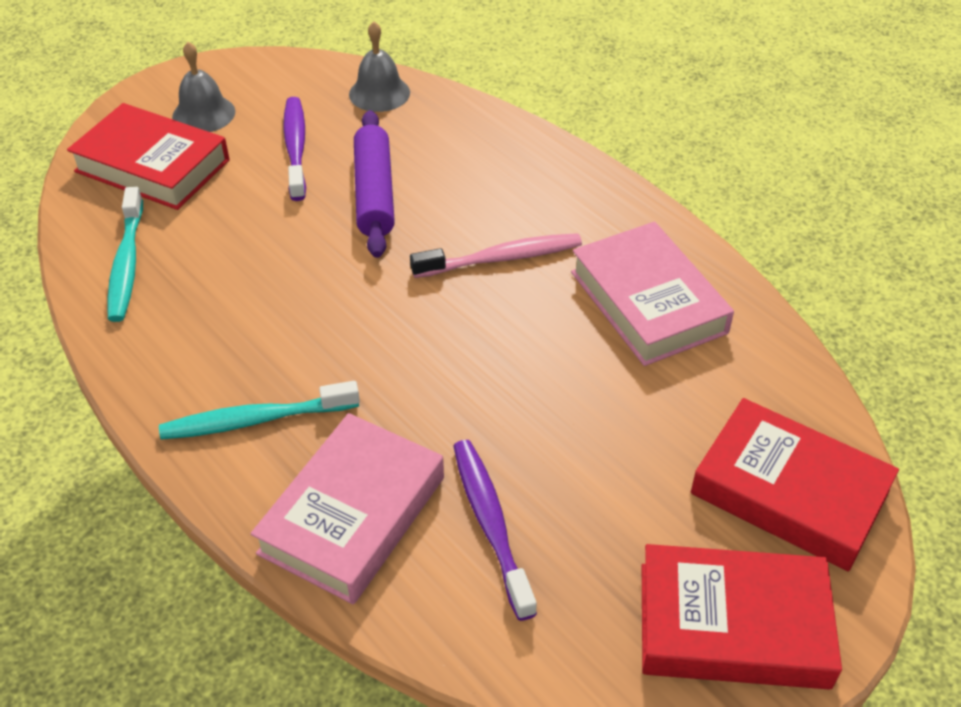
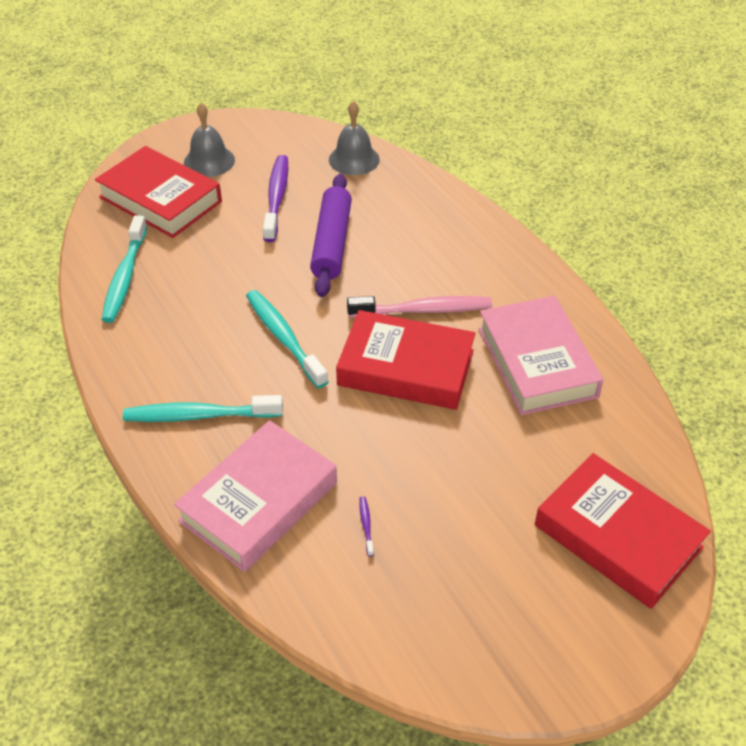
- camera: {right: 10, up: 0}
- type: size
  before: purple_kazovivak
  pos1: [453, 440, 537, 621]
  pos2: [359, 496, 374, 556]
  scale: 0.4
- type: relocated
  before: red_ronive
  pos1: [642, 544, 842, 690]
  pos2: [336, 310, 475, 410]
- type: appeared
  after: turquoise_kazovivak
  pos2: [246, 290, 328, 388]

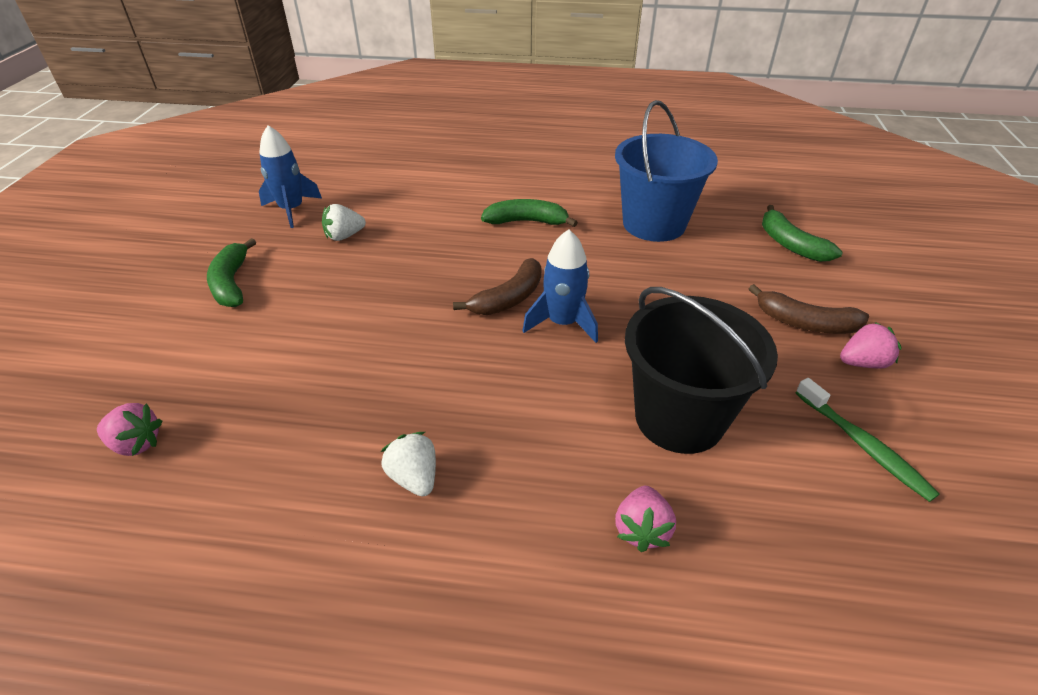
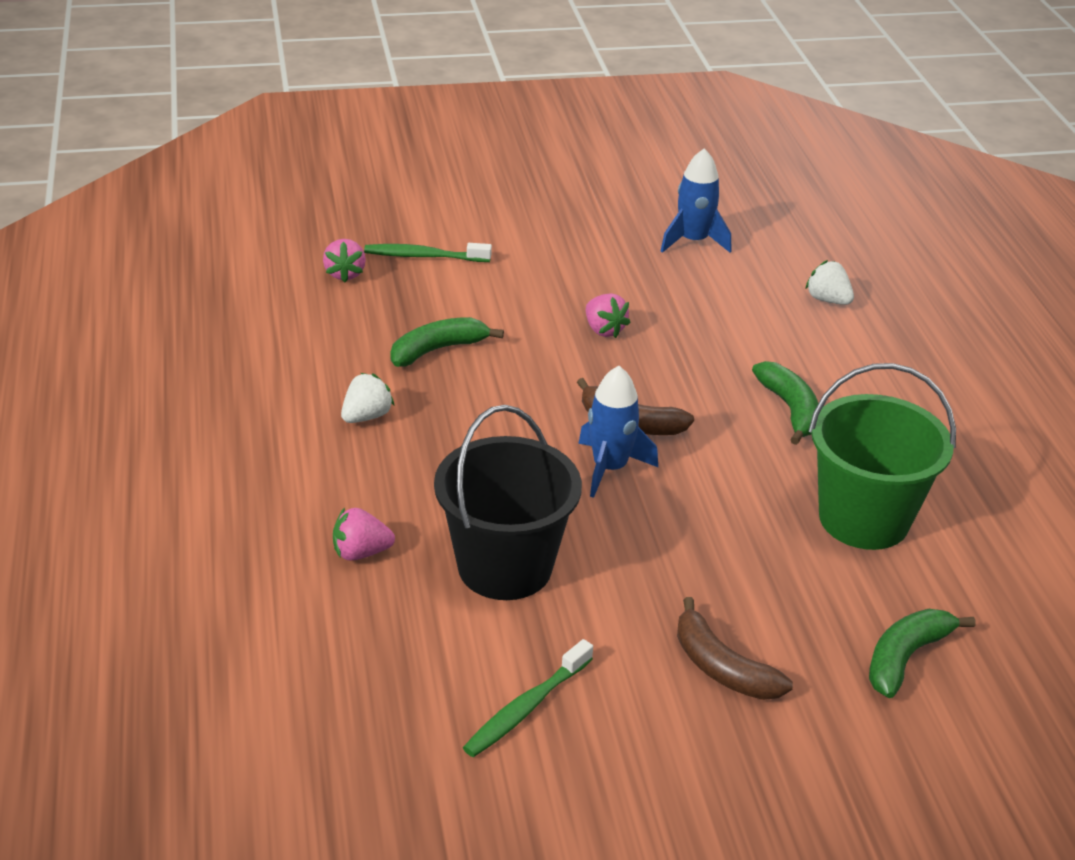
- camera: {right: 70, up: -5}
- type: colour
  before: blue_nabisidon
  after: green_nabisidon
  pos1: [615, 100, 718, 242]
  pos2: [809, 363, 956, 550]
- type: relocated
  before: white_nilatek
  pos1: [322, 204, 366, 241]
  pos2: [805, 260, 854, 305]
- type: relocated
  before: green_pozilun
  pos1: [207, 238, 256, 307]
  pos2: [390, 317, 504, 367]
- type: spun
  before: brown_pozilun
  pos1: [749, 284, 869, 334]
  pos2: [677, 597, 793, 700]
  turn: -45
- type: relocated
  before: pink_nilatek
  pos1: [840, 322, 902, 369]
  pos2: [586, 293, 631, 338]
- type: appeared
  after: green_kazovivak
  pos2: [364, 243, 492, 262]

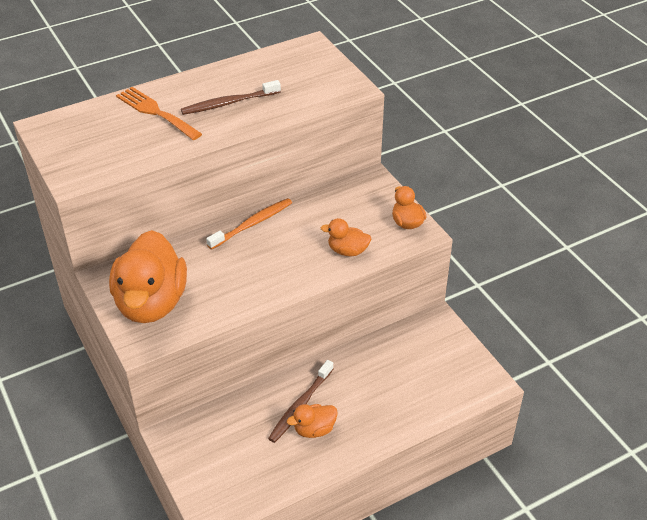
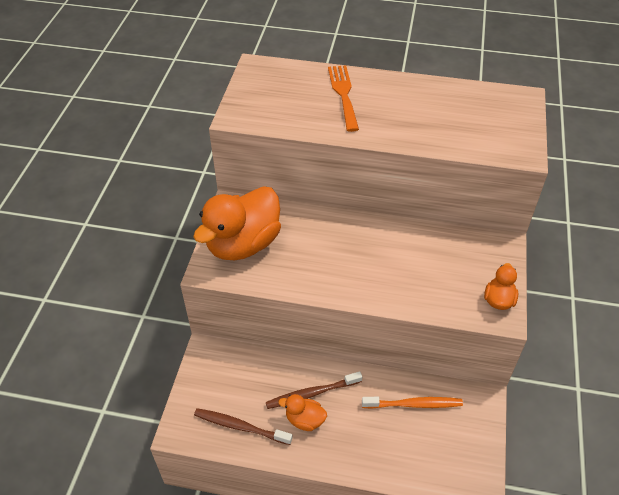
- camera: {right: 40, up: 5}
- type: relocated
  before: brown_kazovivak
  pos1: [181, 80, 281, 115]
  pos2: [194, 408, 293, 445]
- type: relocated
  before: orange_kazovivak
  pos1: [206, 198, 292, 250]
  pos2: [362, 397, 463, 409]
- type: missing
  before: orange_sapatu
  pos1: [320, 218, 371, 256]

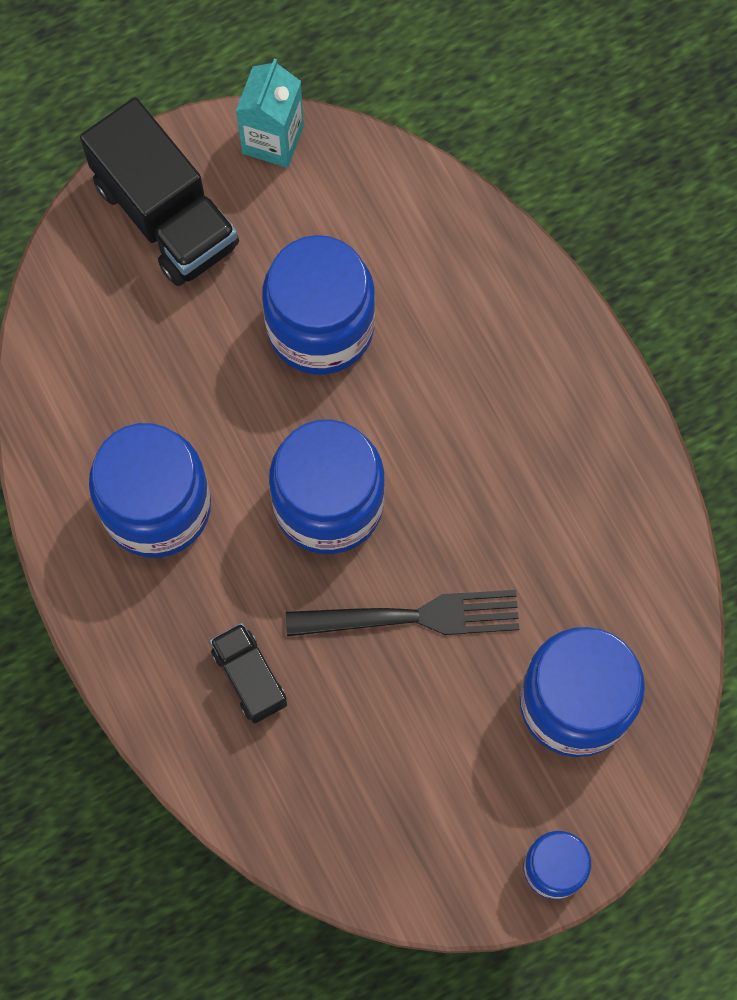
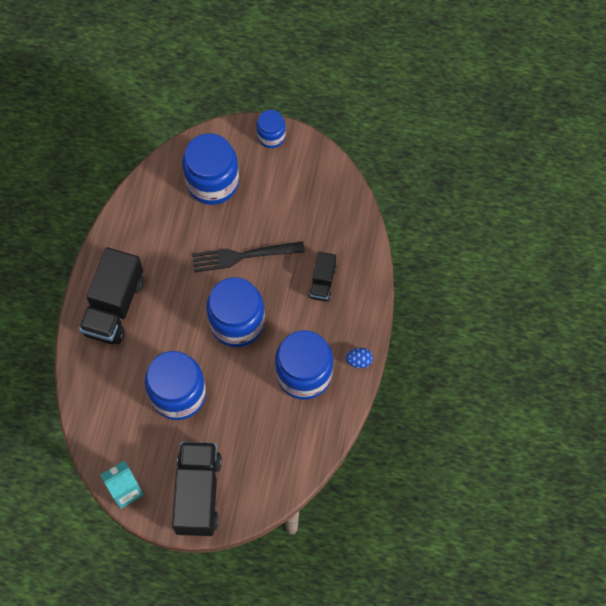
- camera: {right: -140, up: -5}
- type: spun
  before: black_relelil
  pos1: [286, 590, 519, 636]
  pos2: [192, 241, 305, 272]
  turn: -45
- type: appeared
  after: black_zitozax
  pos2: [79, 247, 144, 344]
- type: appeared
  after: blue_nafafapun
  pos2: [346, 348, 373, 368]

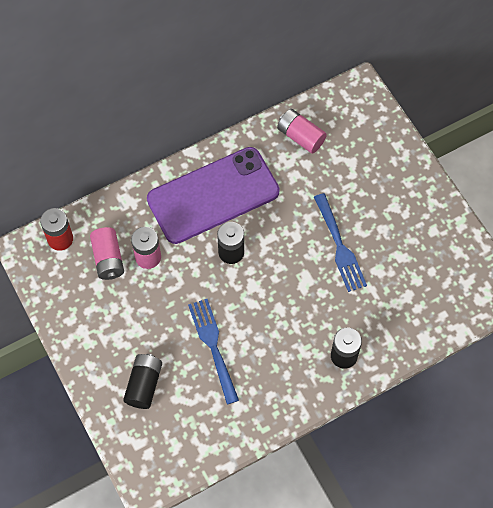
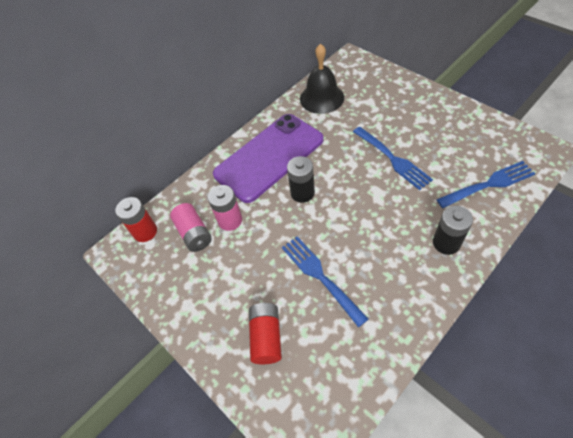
- camera: {right: -10, up: -10}
- type: exchanged
  before: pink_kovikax
  after: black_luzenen
  pos1: [277, 109, 327, 154]
  pos2: [300, 44, 344, 114]
- type: colour
  before: black_kovikax
  after: red_kovikax
  pos1: [123, 354, 162, 409]
  pos2: [249, 303, 282, 364]
- type: appeared
  after: blue_relelil
  pos2: [436, 161, 535, 208]

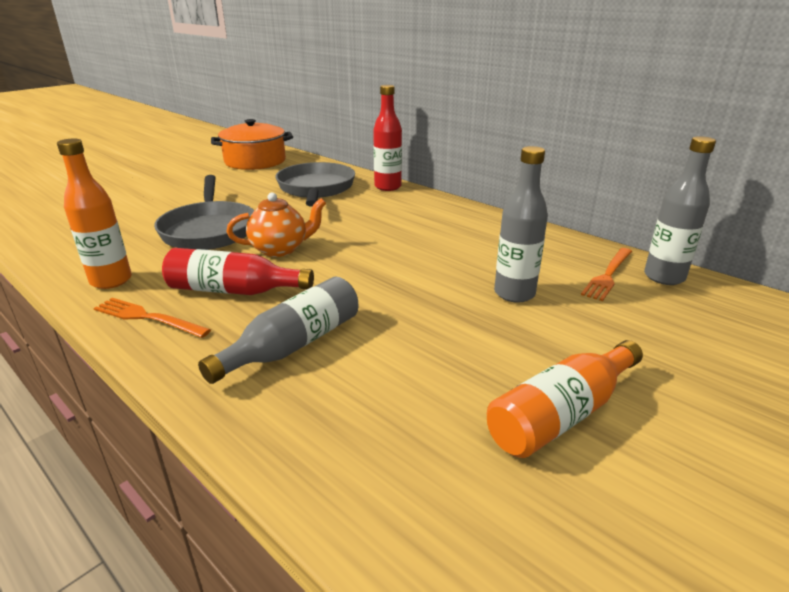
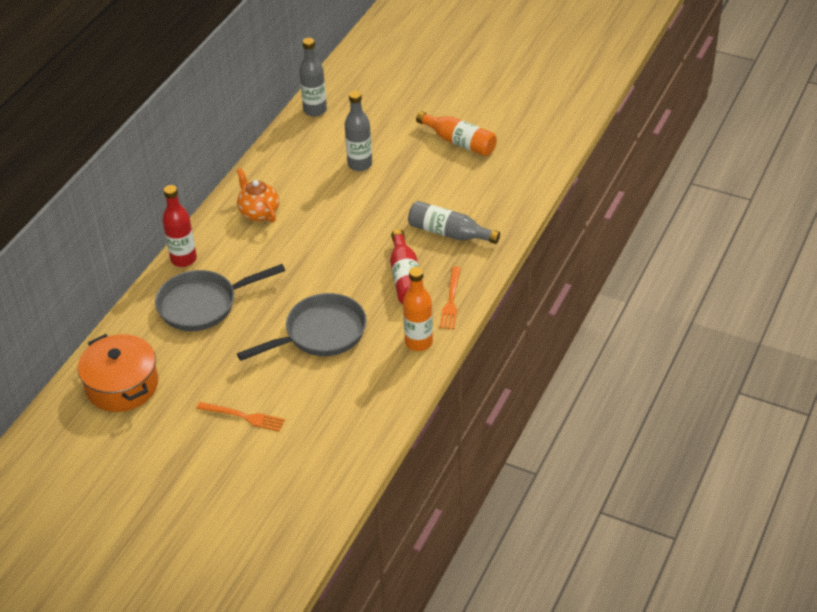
- camera: {right: -105, up: 15}
- type: relocated
  before: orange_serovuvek
  pos1: [227, 193, 326, 257]
  pos2: [237, 168, 279, 223]
- type: relocated
  before: orange_relelil
  pos1: [581, 248, 632, 301]
  pos2: [196, 402, 285, 432]

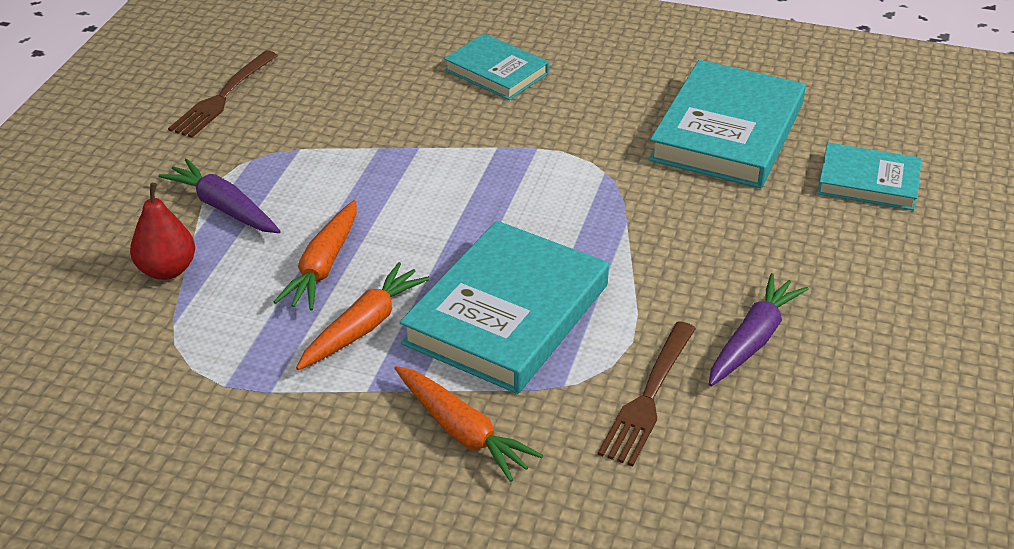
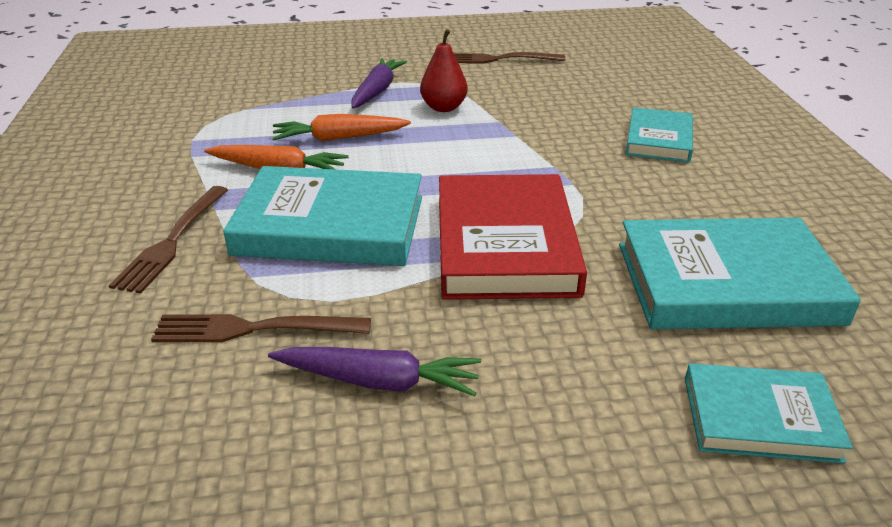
- camera: {right: 65, up: -5}
- type: spun
  before: turquoise_ronive
  pos1: [817, 142, 922, 211]
  pos2: [685, 363, 853, 464]
  turn: -75
- type: relocated
  before: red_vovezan
  pos1: [130, 183, 195, 280]
  pos2: [420, 29, 468, 112]
- type: exchanged
  before: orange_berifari
  after: brown_relelil
  pos1: [394, 366, 543, 482]
  pos2: [109, 186, 228, 294]
- type: appeared
  after: red_ronive
  pos2: [439, 174, 587, 300]

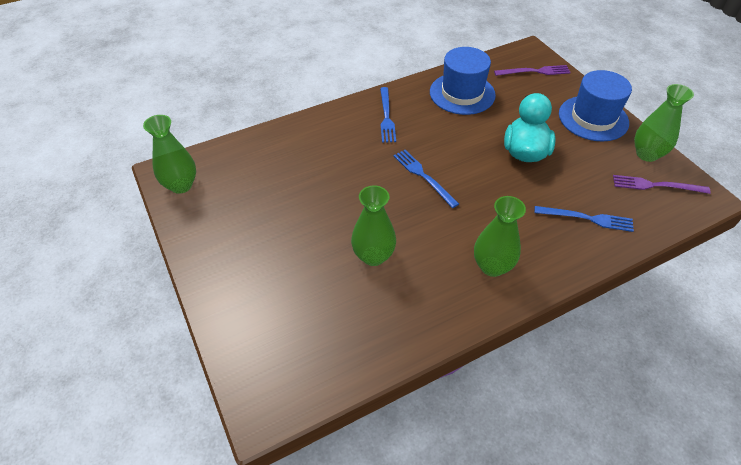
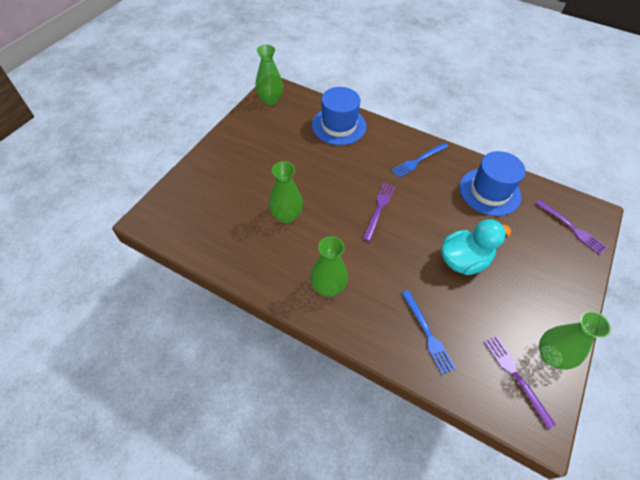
- camera: {right: 55, up: 5}
- type: relocated
  before: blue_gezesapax
  pos1: [559, 70, 632, 141]
  pos2: [312, 87, 366, 145]
- type: colour
  before: blue_relelil
  after: purple_relelil
  pos1: [394, 150, 459, 208]
  pos2: [363, 183, 395, 242]

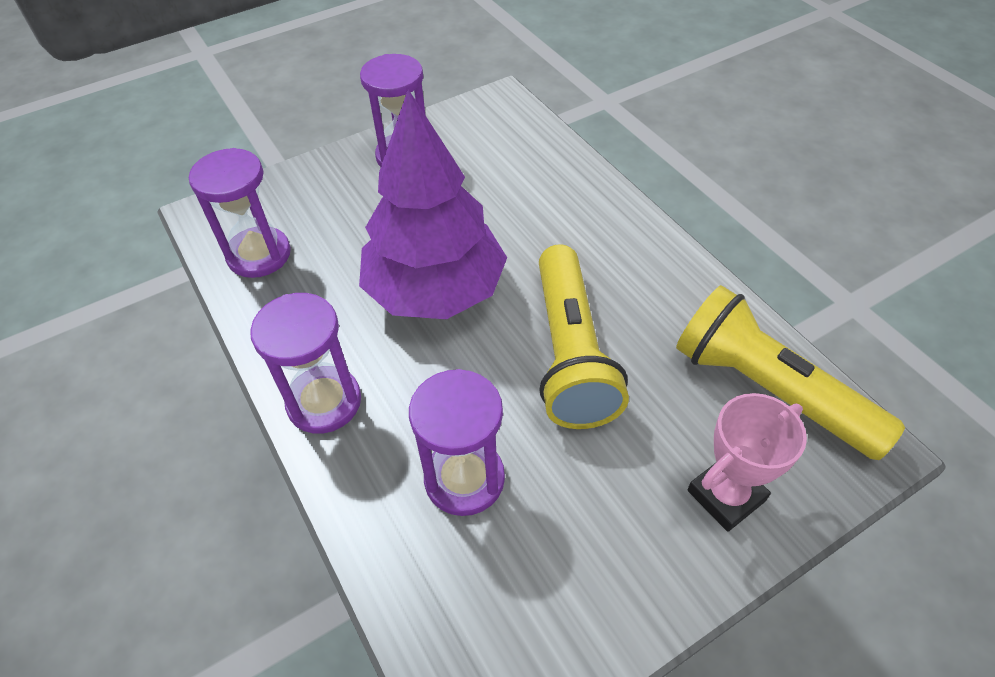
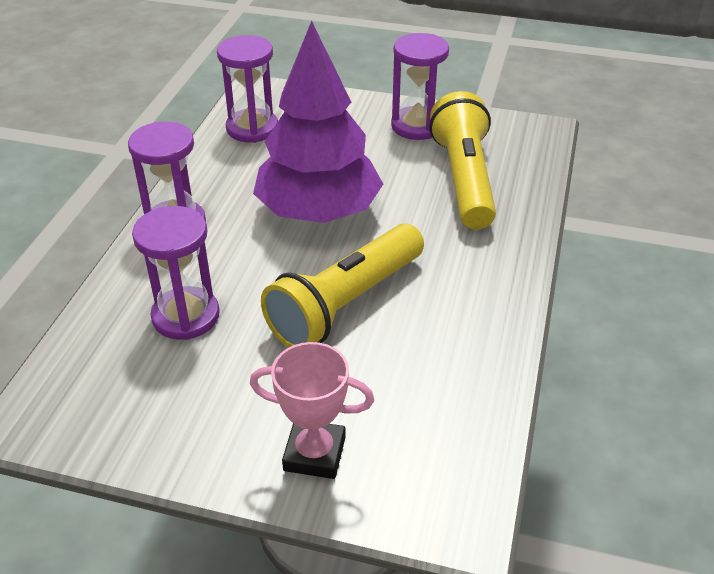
- camera: {right: 45, up: -10}
- type: relocated
  before: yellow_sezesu
  pos1: [676, 285, 905, 460]
  pos2: [429, 91, 496, 229]

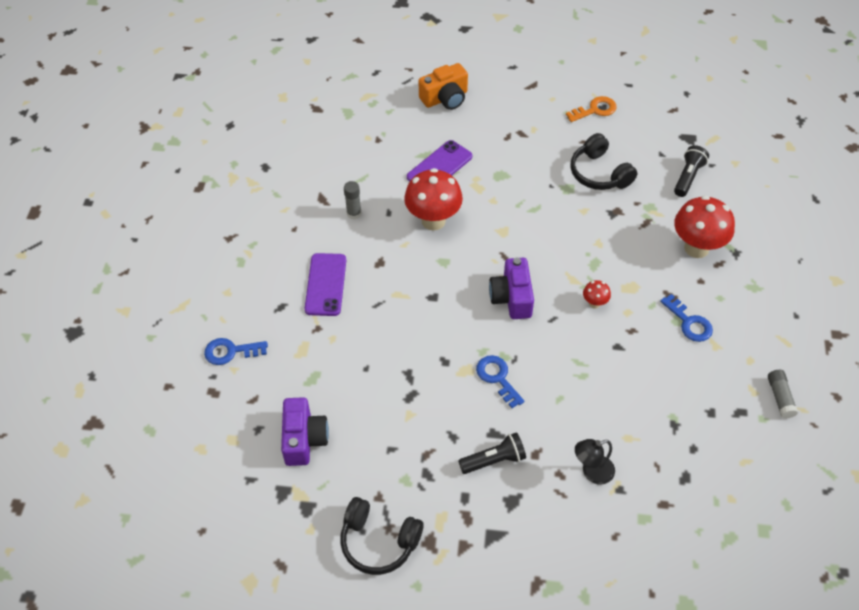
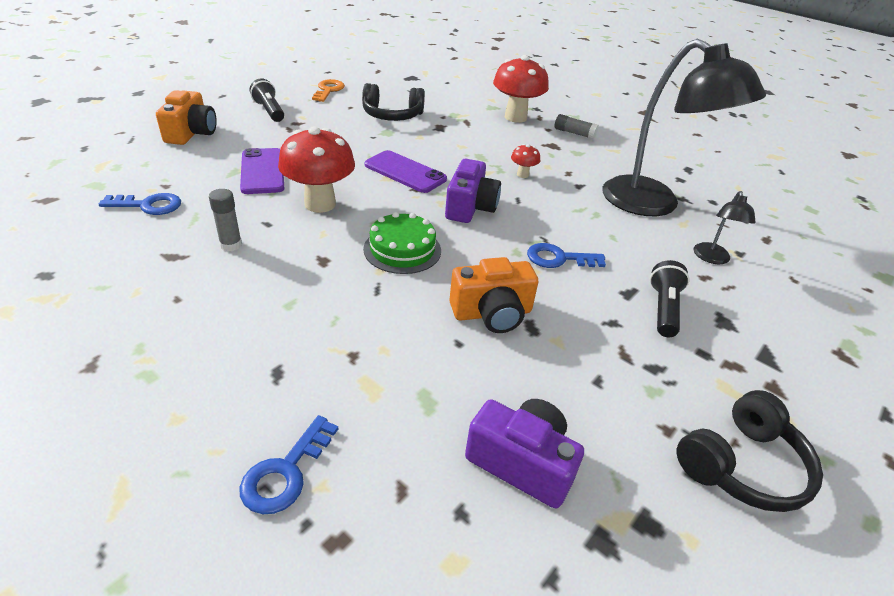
- camera: {right: -60, up: -15}
- type: relocated
  before: black_sezesu
  pos1: [674, 145, 709, 197]
  pos2: [250, 79, 284, 122]
- type: relocated
  before: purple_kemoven
  pos1: [304, 253, 346, 316]
  pos2: [365, 150, 447, 193]
- type: spun
  before: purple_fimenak
  pos1: [489, 258, 534, 319]
  pos2: [445, 159, 501, 223]
  turn: -105
- type: relocated
  before: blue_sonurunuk
  pos1: [660, 294, 713, 342]
  pos2: [99, 193, 181, 215]
- type: relocated
  before: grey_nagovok
  pos1: [768, 370, 798, 419]
  pos2: [555, 114, 599, 139]
- type: appeared
  after: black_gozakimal
  pos2: [602, 39, 766, 216]
- type: appeared
  after: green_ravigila
  pos2: [363, 212, 441, 274]
- type: appeared
  after: orange_fimenak
  pos2: [449, 257, 538, 333]

